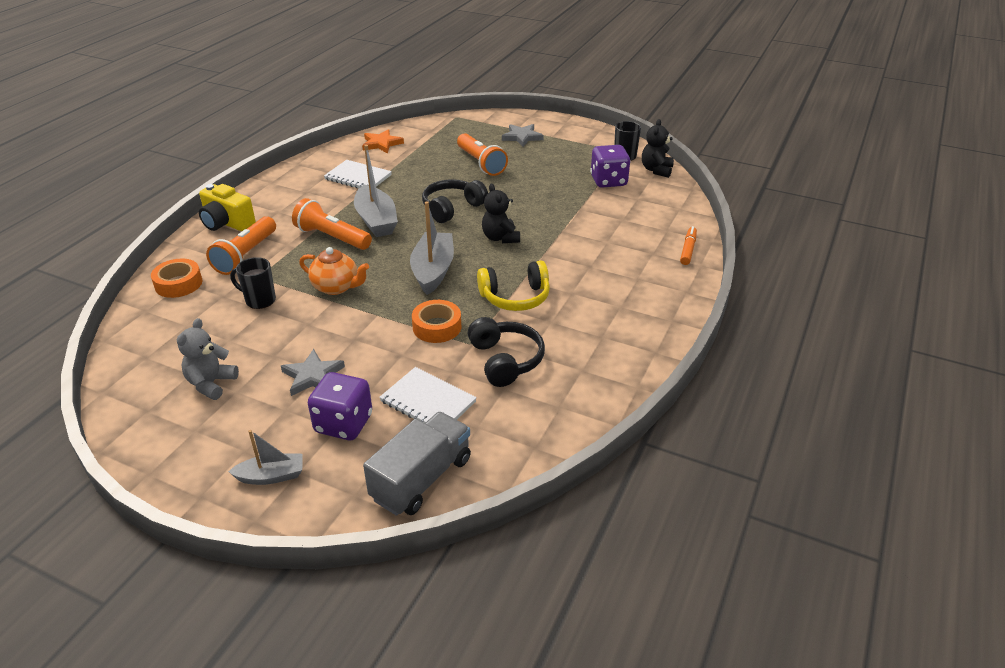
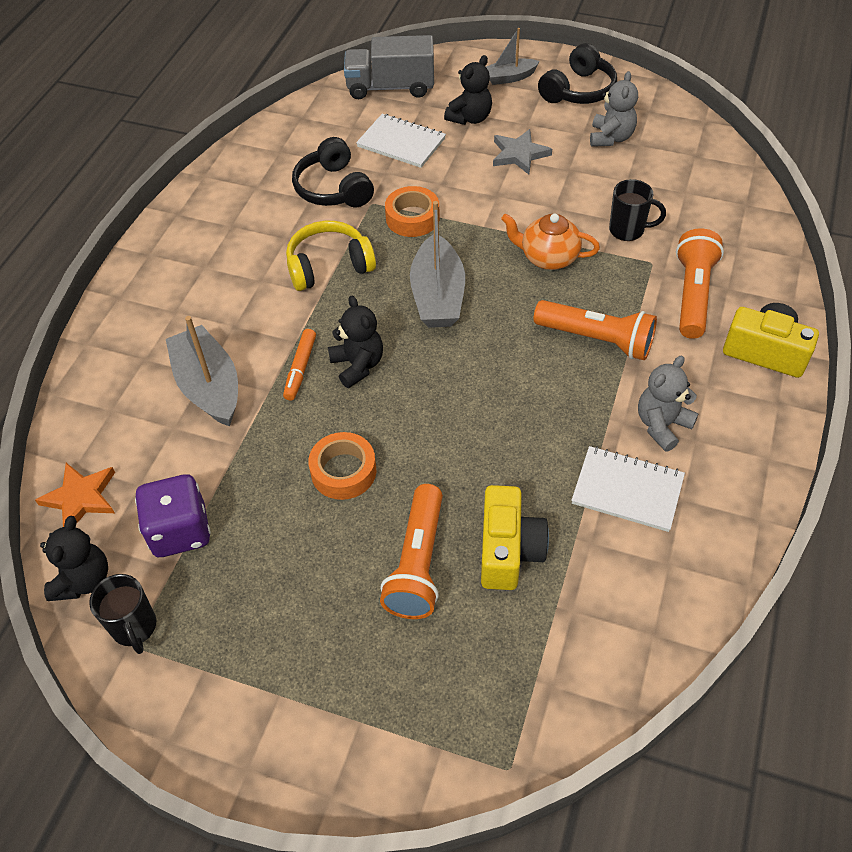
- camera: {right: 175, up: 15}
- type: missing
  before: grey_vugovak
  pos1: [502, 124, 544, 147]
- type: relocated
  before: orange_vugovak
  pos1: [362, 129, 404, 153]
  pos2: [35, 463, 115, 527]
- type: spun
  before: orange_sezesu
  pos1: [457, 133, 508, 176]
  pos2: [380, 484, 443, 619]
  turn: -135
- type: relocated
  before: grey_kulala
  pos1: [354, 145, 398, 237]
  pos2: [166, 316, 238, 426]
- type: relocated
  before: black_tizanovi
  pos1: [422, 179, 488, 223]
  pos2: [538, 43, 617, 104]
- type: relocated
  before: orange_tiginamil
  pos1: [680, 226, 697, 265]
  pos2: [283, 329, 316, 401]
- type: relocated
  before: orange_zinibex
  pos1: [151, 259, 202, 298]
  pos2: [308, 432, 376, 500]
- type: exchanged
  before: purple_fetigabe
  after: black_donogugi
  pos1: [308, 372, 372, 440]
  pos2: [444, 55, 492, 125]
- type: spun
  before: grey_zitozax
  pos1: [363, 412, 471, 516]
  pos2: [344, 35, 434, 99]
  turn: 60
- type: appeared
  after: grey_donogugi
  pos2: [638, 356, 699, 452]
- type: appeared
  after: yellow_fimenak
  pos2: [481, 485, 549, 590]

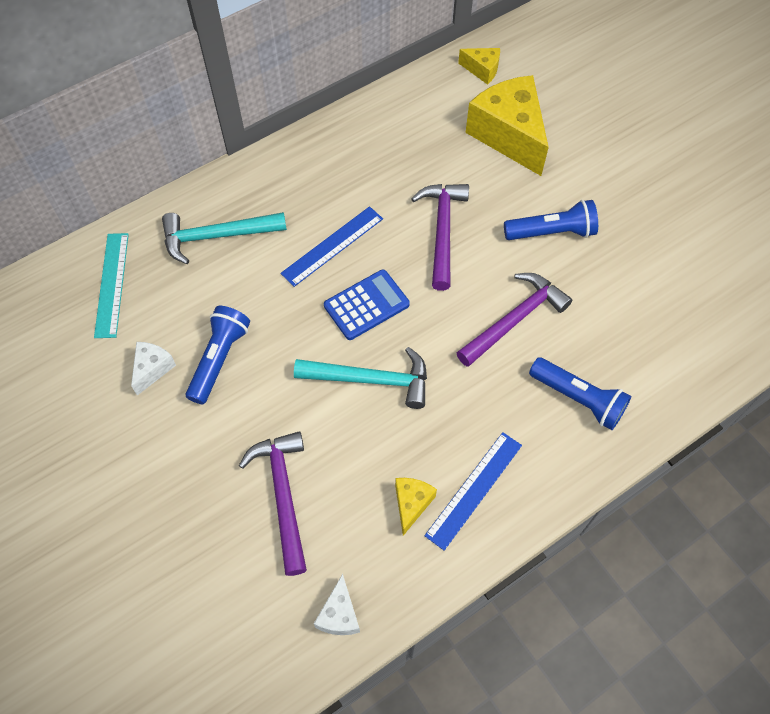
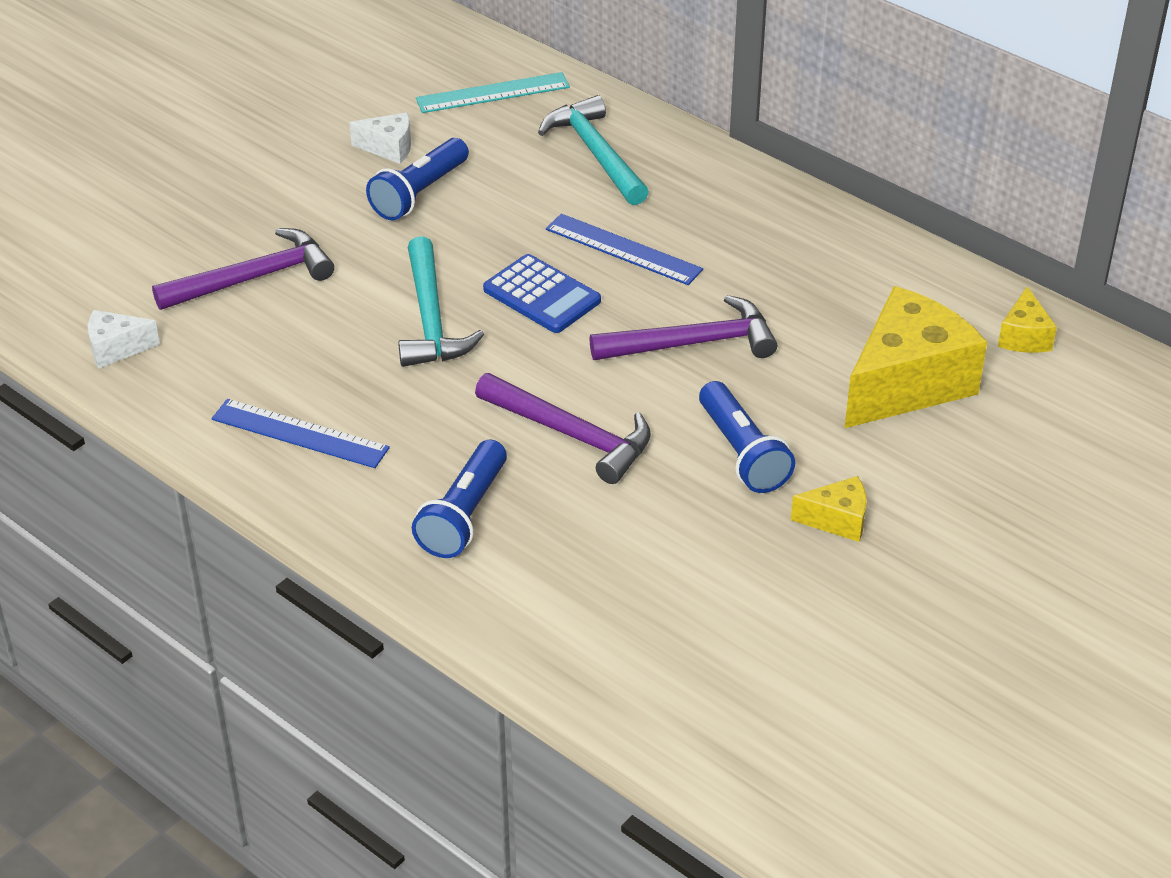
- camera: {right: 75, up: -20}
- type: spun
  before: blue_sezesu
  pos1: [186, 306, 250, 404]
  pos2: [366, 138, 469, 221]
  turn: 120
- type: relocated
  before: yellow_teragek
  pos1: [395, 478, 437, 536]
  pos2: [791, 476, 867, 542]

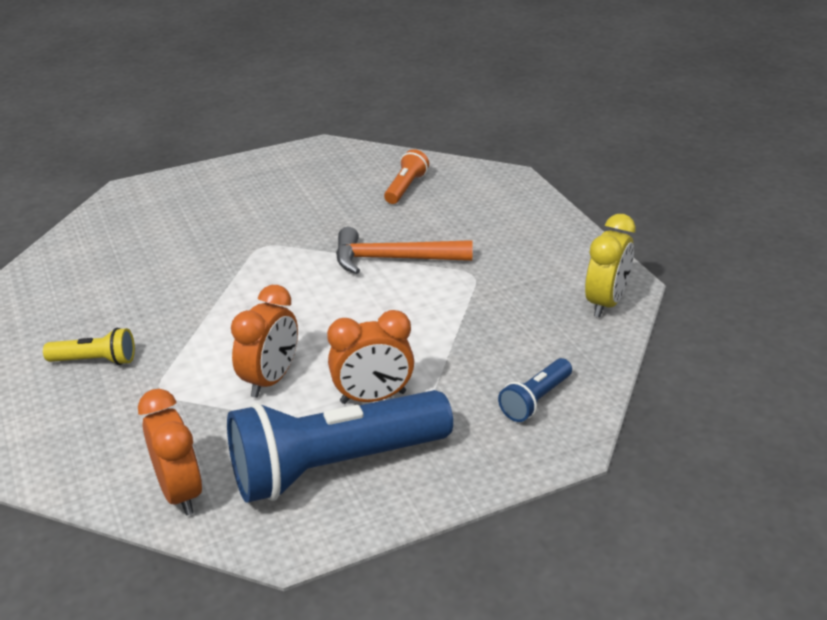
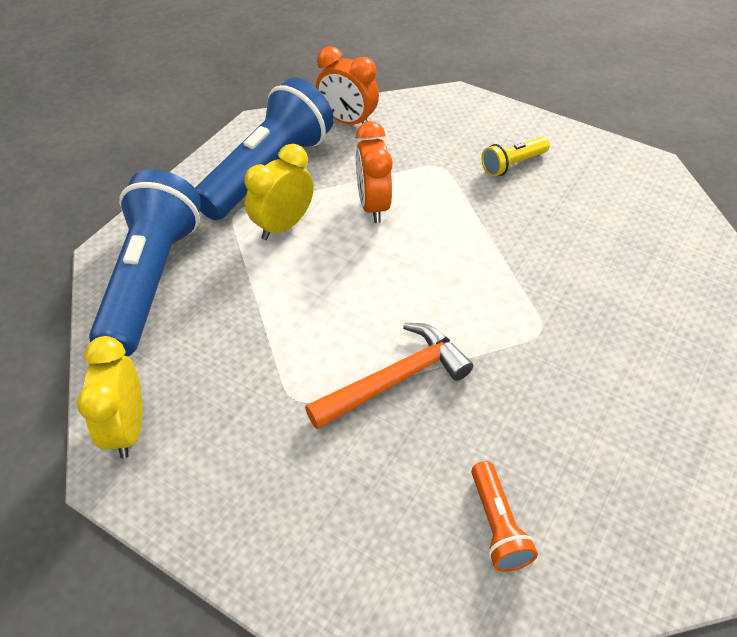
- camera: {right: 145, up: 15}
- type: colour
  before: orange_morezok
  after: yellow_morezok
  pos1: [327, 310, 414, 404]
  pos2: [244, 144, 314, 240]
- type: size
  before: blue_sezesu
  pos1: [498, 358, 572, 422]
  pos2: [89, 169, 201, 356]
  scale: 2.23

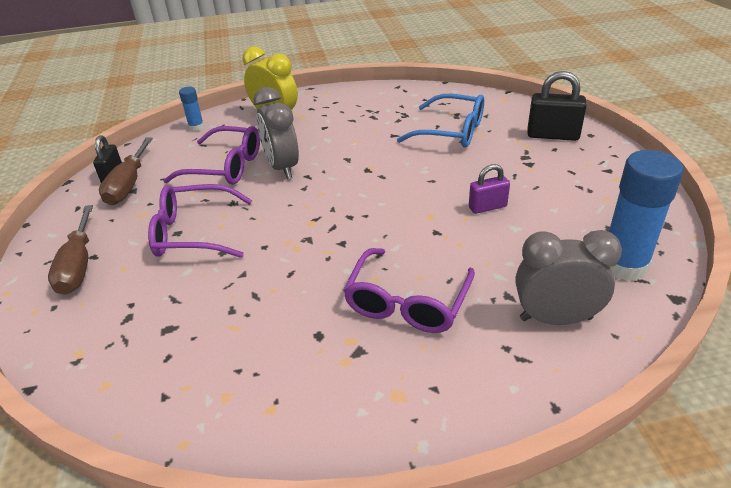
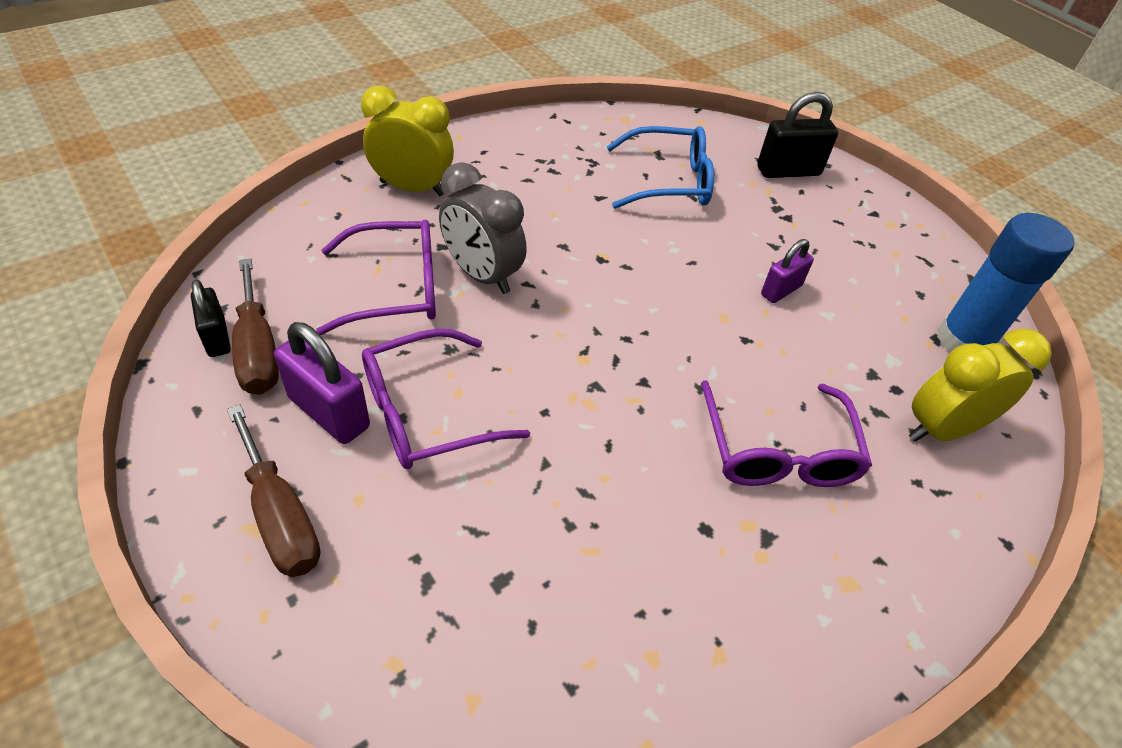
- camera: {right: -30, up: 10}
- type: missing
  before: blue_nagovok
  pos1: [179, 87, 204, 131]
- type: colour
  before: grey_morezok
  after: yellow_morezok
  pos1: [516, 230, 622, 325]
  pos2: [909, 328, 1052, 442]
- type: appeared
  after: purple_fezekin
  pos2: [274, 322, 370, 444]

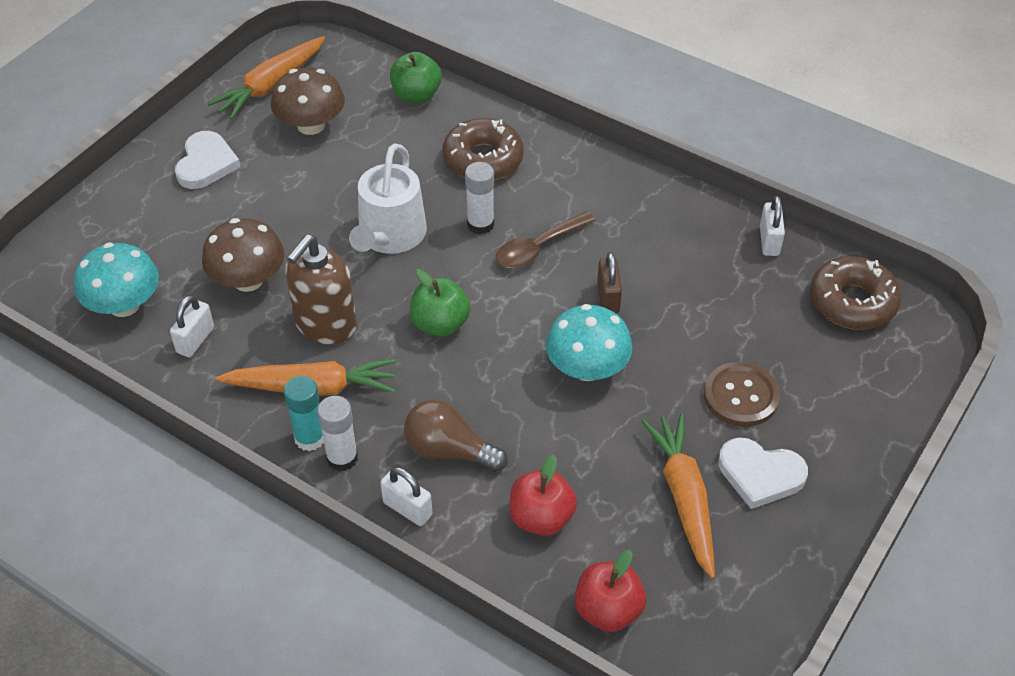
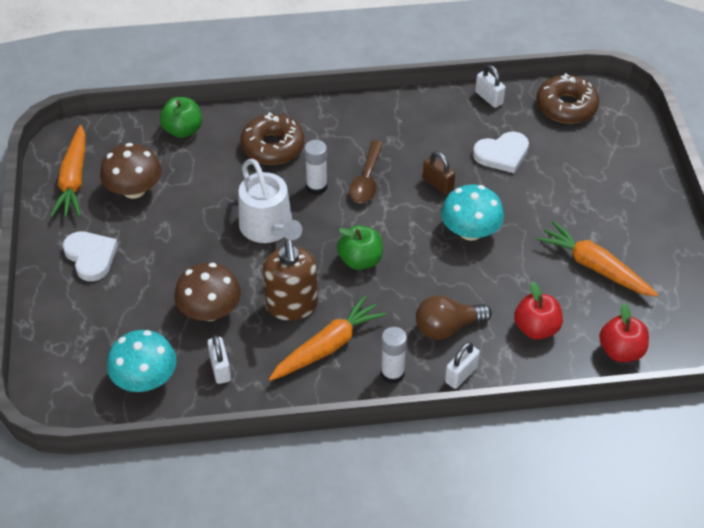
- camera: {right: -40, up: 0}
- type: missing
  before: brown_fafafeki
  pos1: [704, 362, 780, 427]
- type: missing
  before: turquoise_nagovok
  pos1: [284, 376, 324, 451]
- type: relocated
  before: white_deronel
  pos1: [718, 438, 808, 509]
  pos2: [473, 131, 529, 173]
- type: spun
  before: white_fezekin
  pos1: [380, 467, 432, 526]
  pos2: [445, 342, 480, 389]
  turn: -45

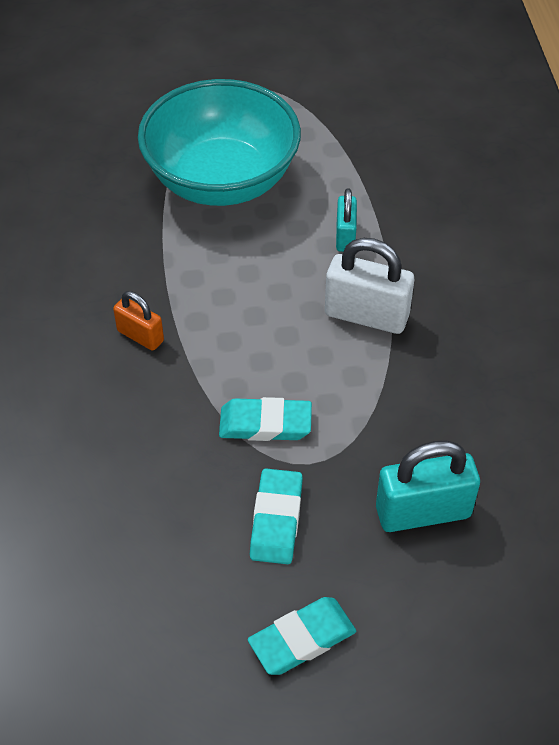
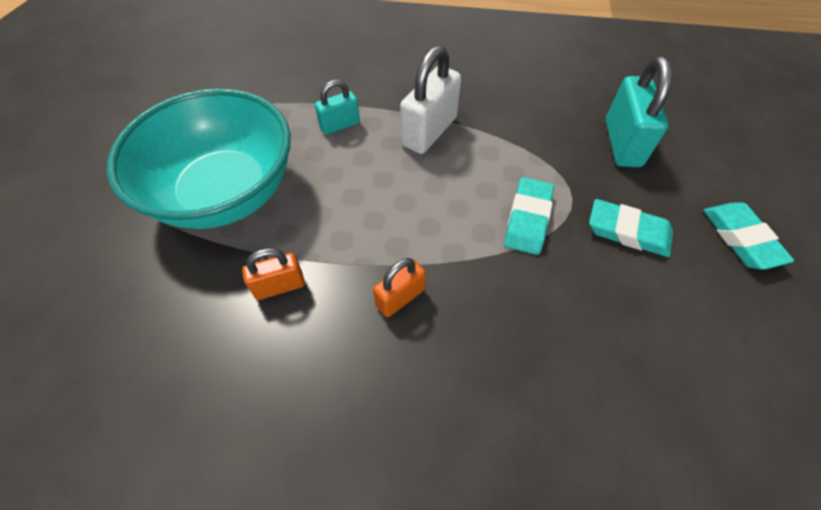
- camera: {right: -75, up: 5}
- type: spun
  before: turquoise_fezekin
  pos1: [336, 188, 357, 252]
  pos2: [315, 80, 360, 135]
  turn: -45
- type: appeared
  after: orange_fezekin
  pos2: [242, 248, 305, 300]

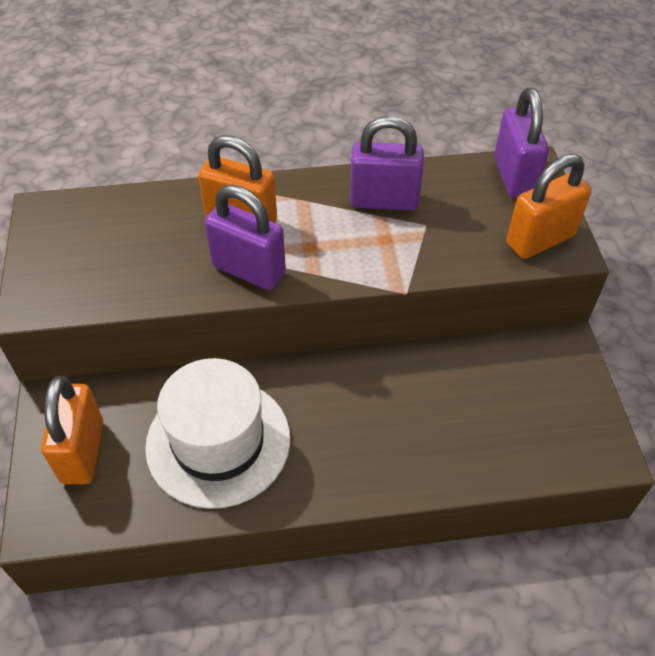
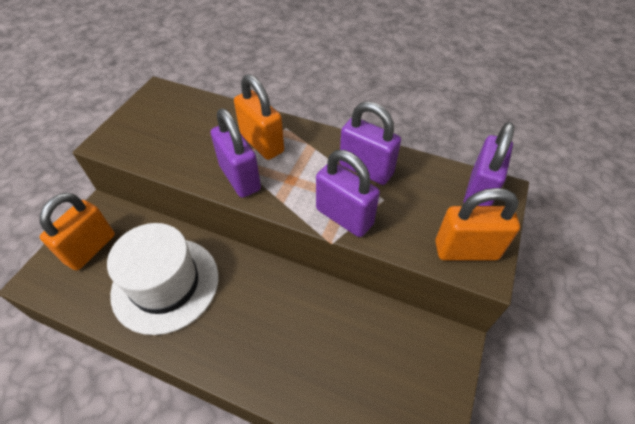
- camera: {right: 30, up: 0}
- type: appeared
  after: purple_fezekin
  pos2: [316, 150, 380, 237]

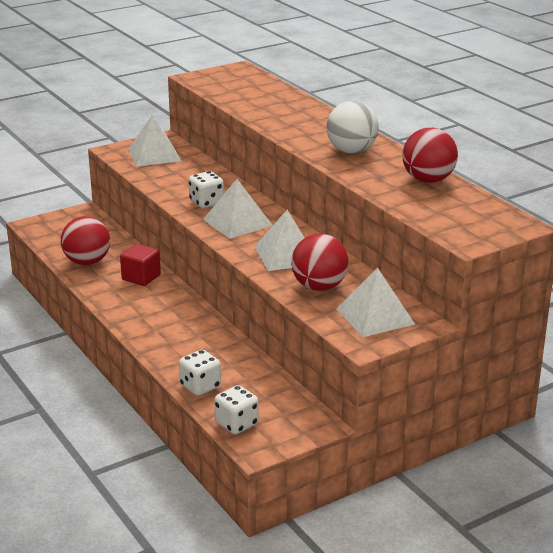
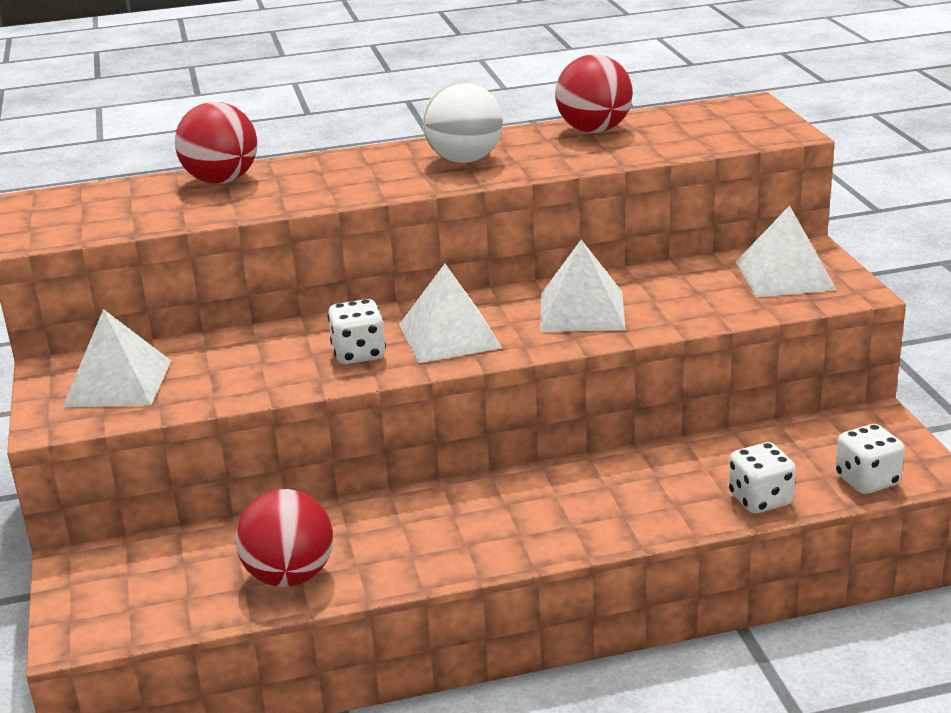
- camera: {right: -70, up: 0}
- type: relocated
  before: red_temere
  pos1: [291, 234, 349, 291]
  pos2: [175, 102, 257, 184]
- type: missing
  before: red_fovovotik
  pos1: [120, 244, 161, 286]

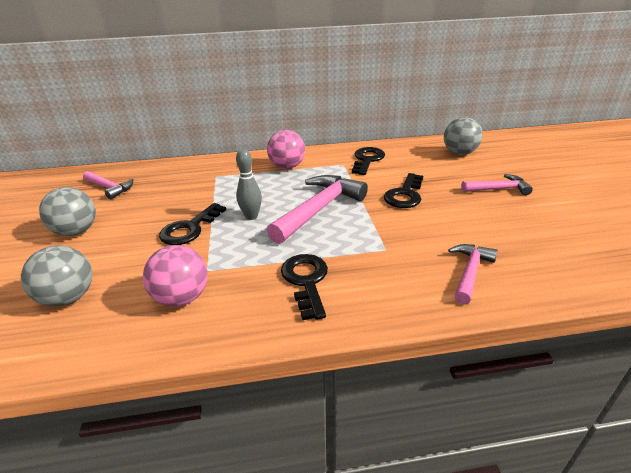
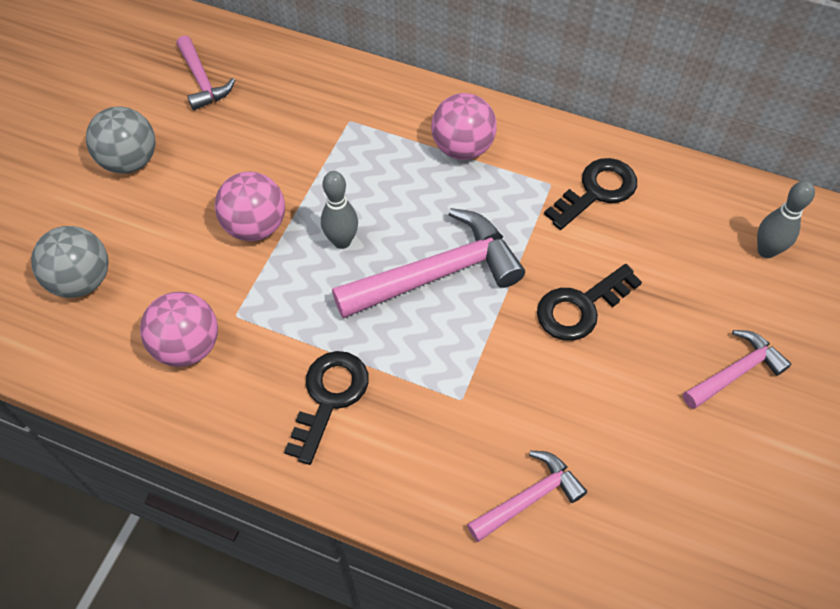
- camera: {right: 30, up: 25}
- type: exchanged
  before: grey_temere
  after: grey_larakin
  pos1: [444, 117, 483, 155]
  pos2: [757, 181, 815, 258]
- type: spun
  before: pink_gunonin
  pos1: [461, 174, 533, 195]
  pos2: [683, 330, 791, 409]
  turn: -60
- type: exchanged
  before: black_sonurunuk
  after: pink_temere
  pos1: [159, 203, 226, 245]
  pos2: [215, 172, 285, 241]

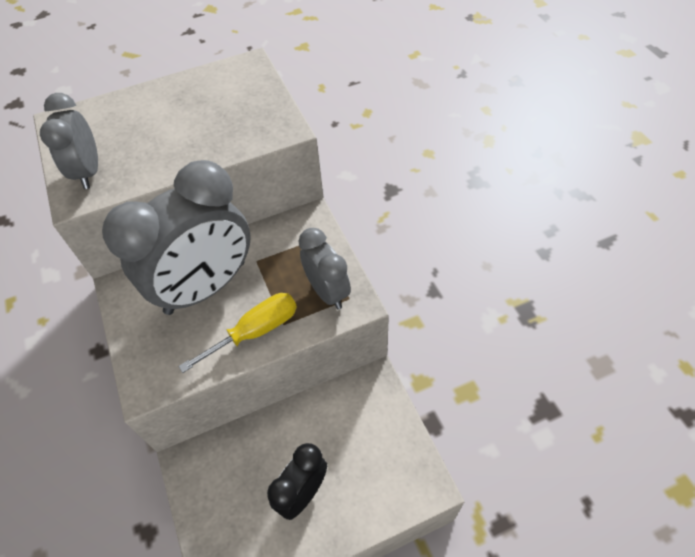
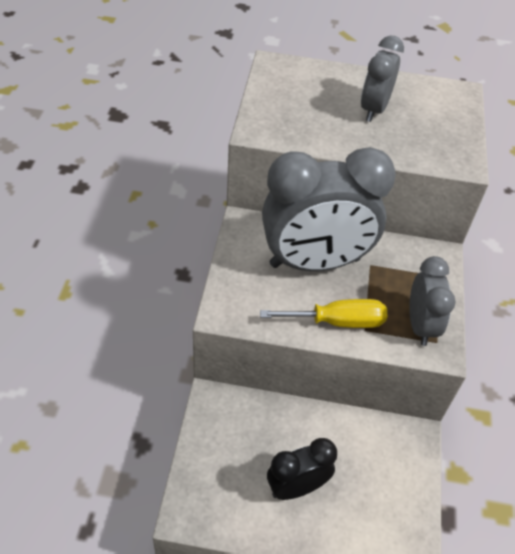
- camera: {right: 25, up: -5}
- type: relocated
  before: grey_morezok
  pos1: [40, 93, 98, 189]
  pos2: [361, 36, 404, 122]

